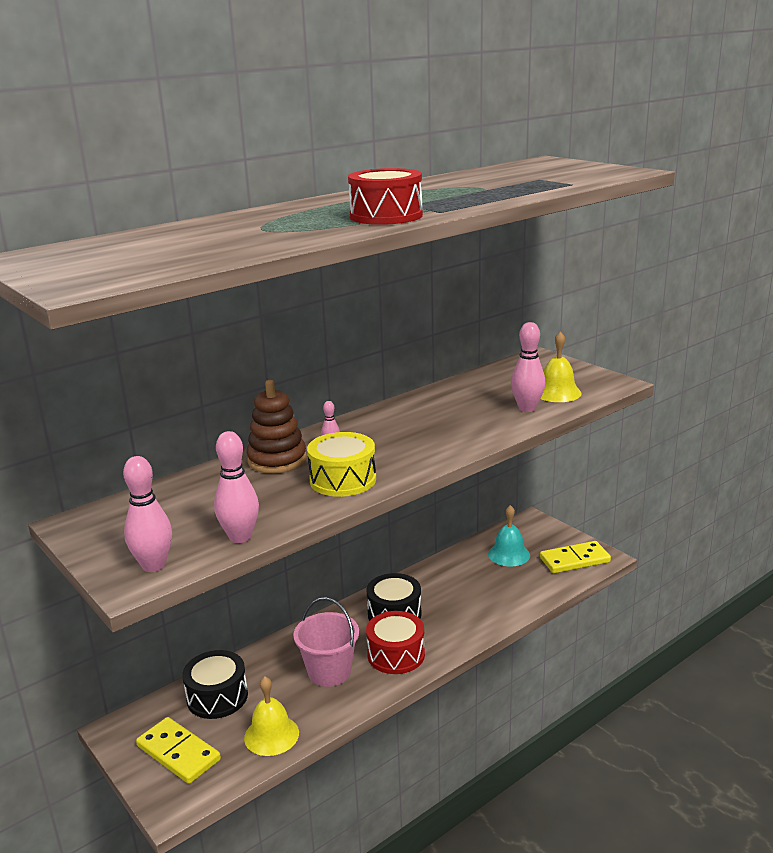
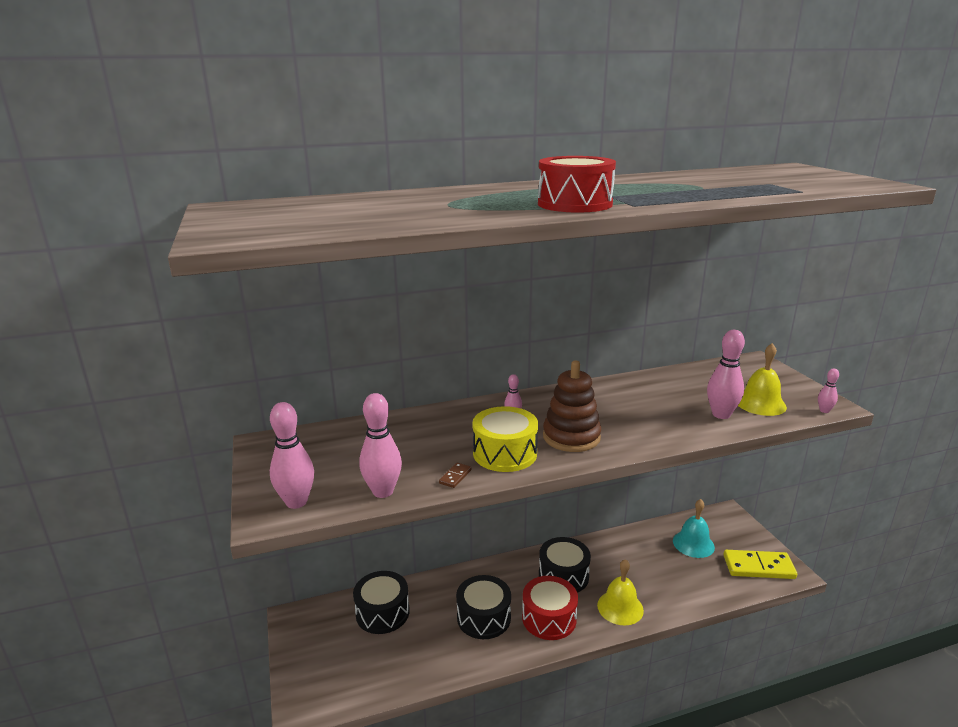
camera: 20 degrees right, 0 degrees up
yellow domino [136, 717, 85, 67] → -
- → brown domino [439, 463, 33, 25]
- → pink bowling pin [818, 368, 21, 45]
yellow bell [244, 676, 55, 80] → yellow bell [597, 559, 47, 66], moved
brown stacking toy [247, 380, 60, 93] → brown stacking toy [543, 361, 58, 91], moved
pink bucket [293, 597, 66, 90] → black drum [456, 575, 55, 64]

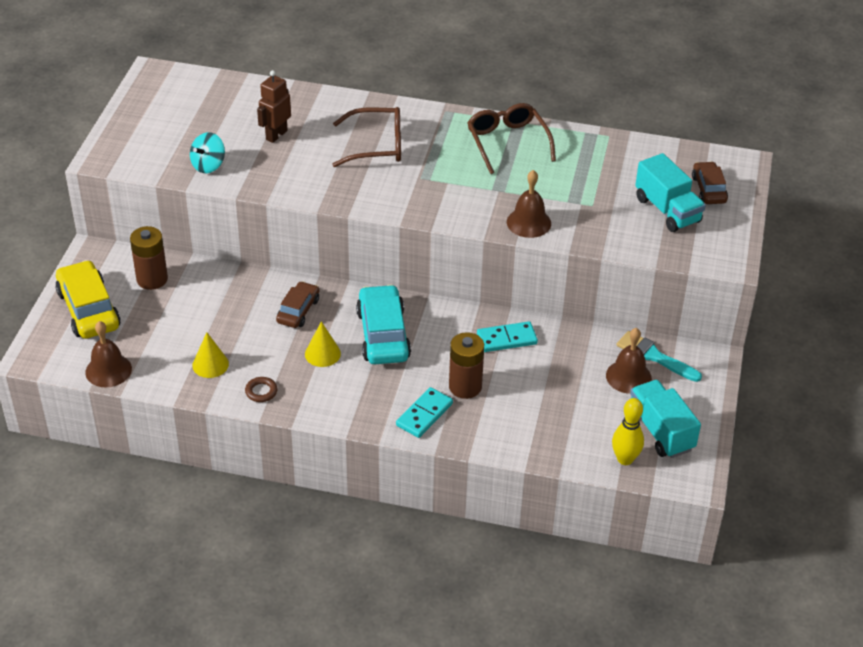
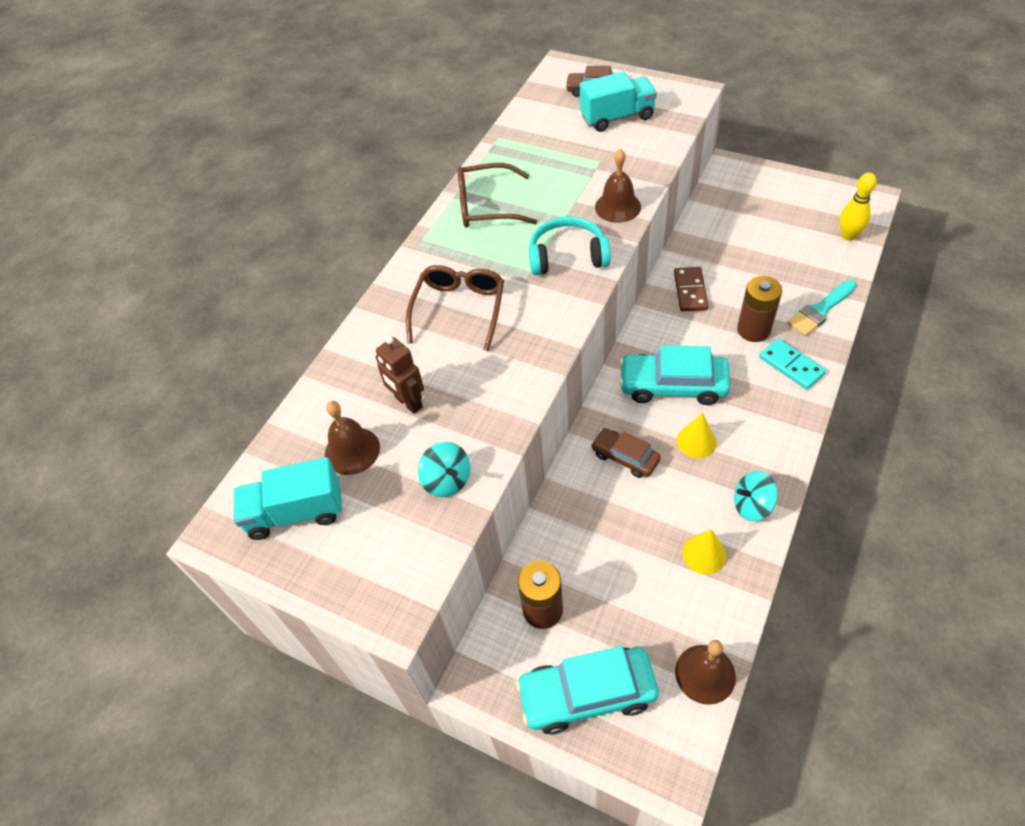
camera: 70 degrees left, 10 degrees up
- → turquoise headphones [529, 216, 82, 59]
brown bell [606, 328, 46, 66] → brown bell [325, 401, 55, 74], moved
turquoise brush [616, 331, 86, 51] → turquoise brush [787, 280, 69, 56], moved
turquoise truck [630, 380, 71, 78] → turquoise truck [234, 457, 108, 83], moved
brown ring [245, 377, 32, 25] → turquoise spinning top [734, 471, 44, 50]
yellow car [55, 260, 66, 79] → turquoise car [516, 646, 143, 88]
turquoise domino [477, 321, 61, 31] → brown domino [674, 267, 34, 45]

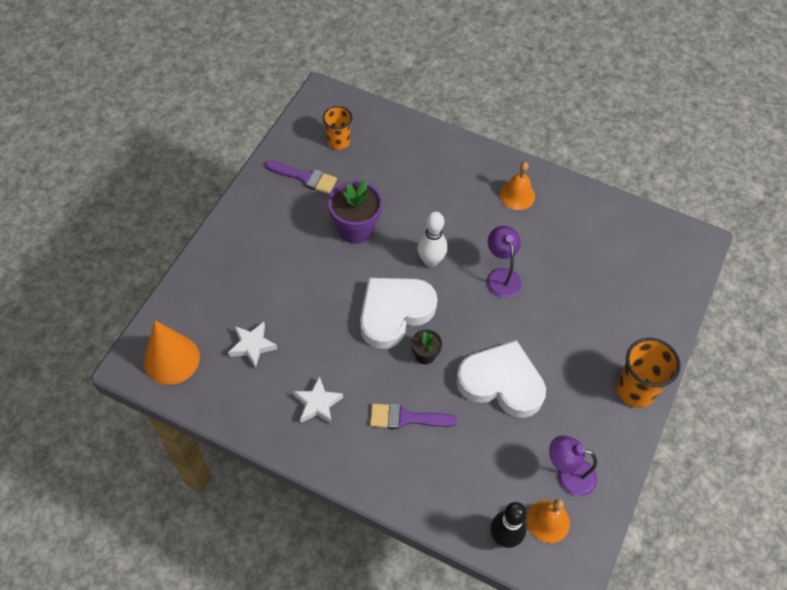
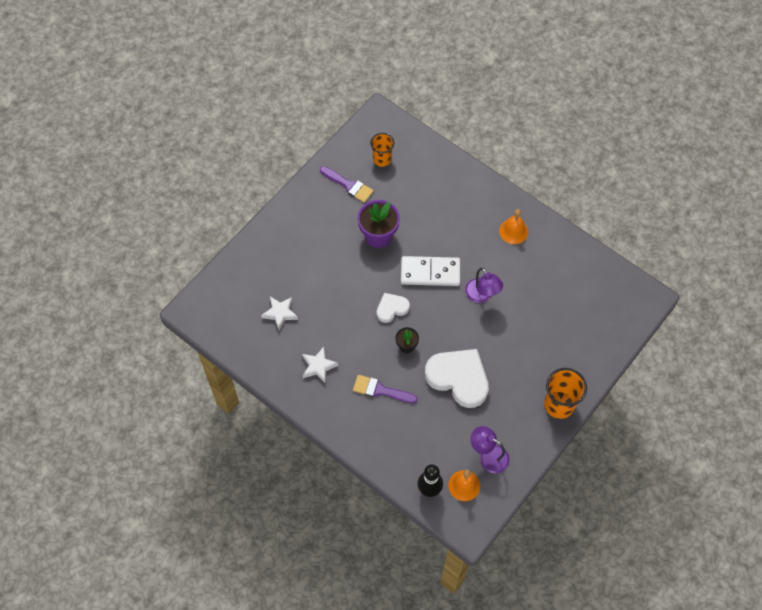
camera: 15 degrees right, 5 degrees up
orange cone [144, 320, 56, 65] → -
white bowling pin [417, 212, 30, 55] → white domino [401, 256, 59, 30]
purple lamp [487, 226, 35, 72] → purple lamp [465, 268, 38, 35], 150 degrees clockwise
white heart [360, 278, 77, 71] → white heart [377, 293, 33, 30], x0.53

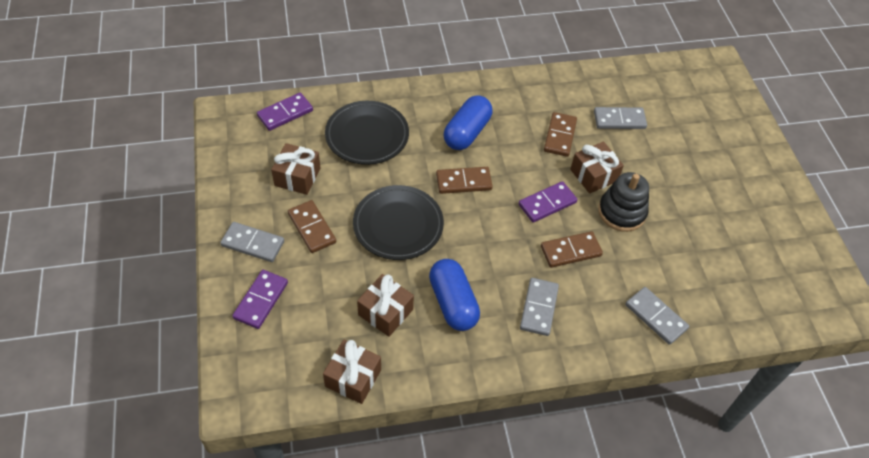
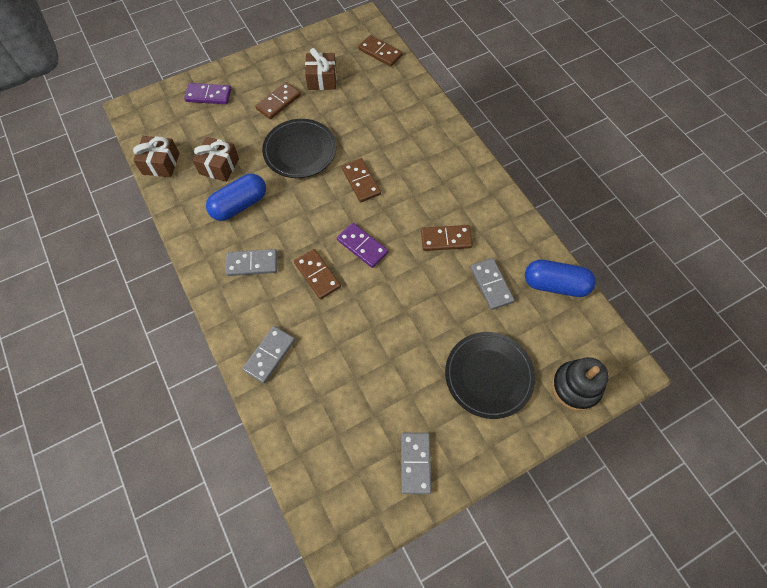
camera: 75 degrees right, 10 degrees up
brown gift [570, 142, 54, 52] → -
grey domino [220, 222, 64, 40] → grey domino [401, 433, 30, 61], moved
black plate [325, 101, 84, 64] → black plate [445, 332, 90, 87], moved
blue capsule [444, 95, 48, 55] → blue capsule [525, 260, 71, 37], moved
black stacking toy [598, 172, 51, 60] → black stacking toy [552, 357, 57, 54], moved
purple domino [257, 93, 56, 38] → brown domino [358, 35, 45, 32]

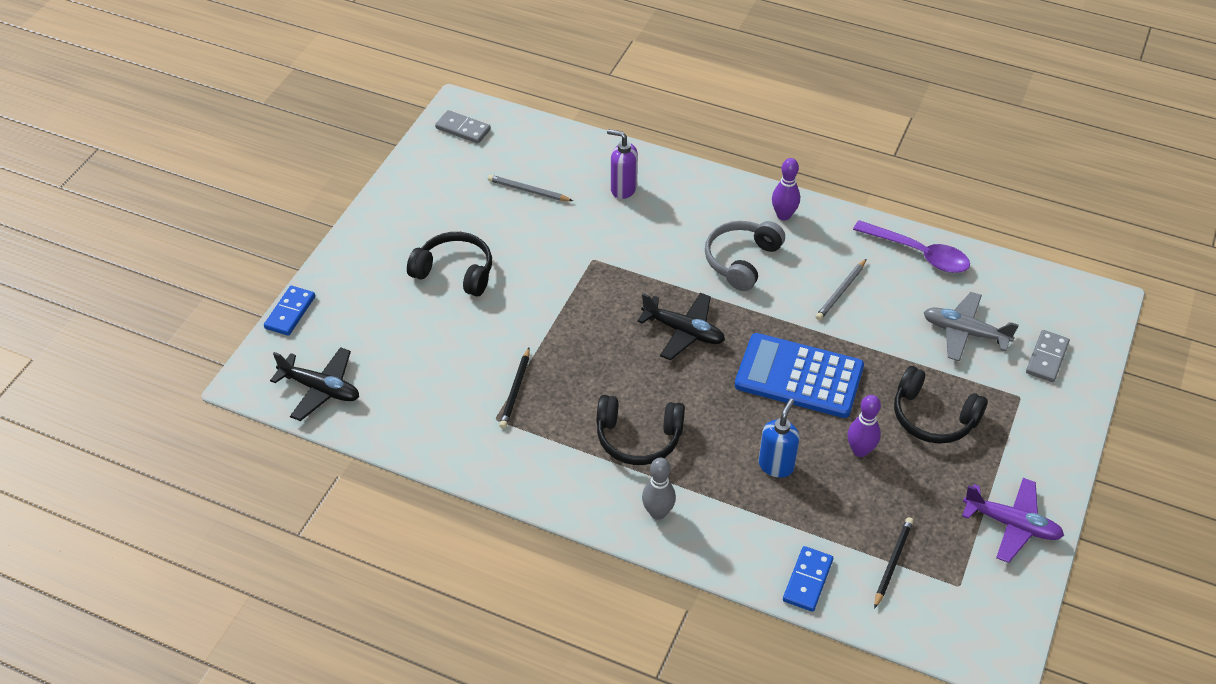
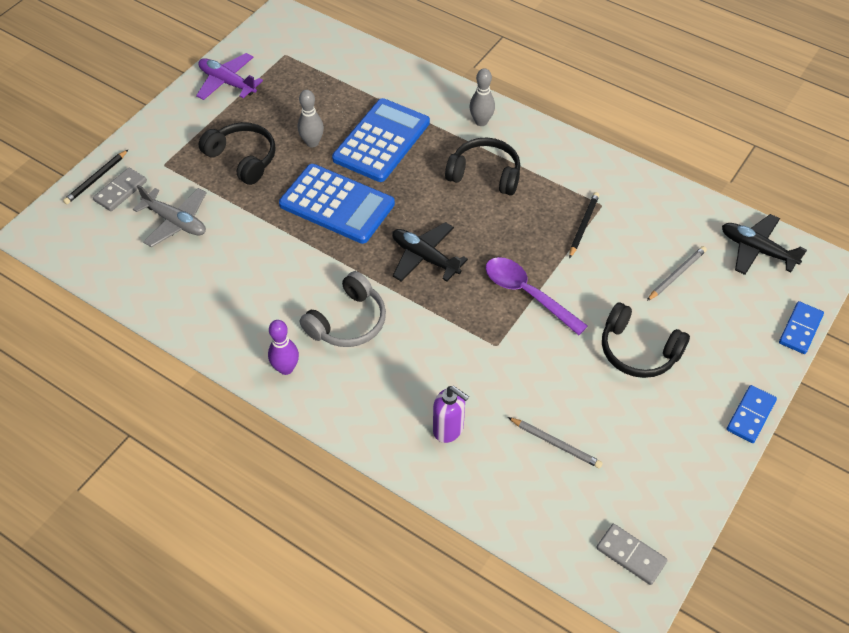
camera: 170 degrees left, 5 degrees up
blue domino [783, 546, 50, 66] → blue domino [727, 385, 50, 58], moved
grey pencil [816, 259, 50, 61] → grey pencil [647, 246, 60, 55], moved
purple spoon [853, 220, 117, 53] → purple spoon [486, 257, 102, 78], moved
black pencil [874, 517, 40, 92] → black pencil [63, 149, 66, 56], moved
blue soap dispenser [759, 399, 41, 79] → blue calculator [332, 98, 98, 84]
purple bowling pin [848, 395, 33, 62] → grey bowling pin [298, 90, 26, 58]

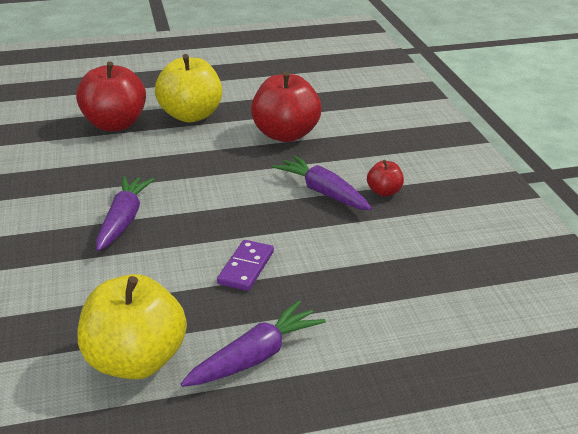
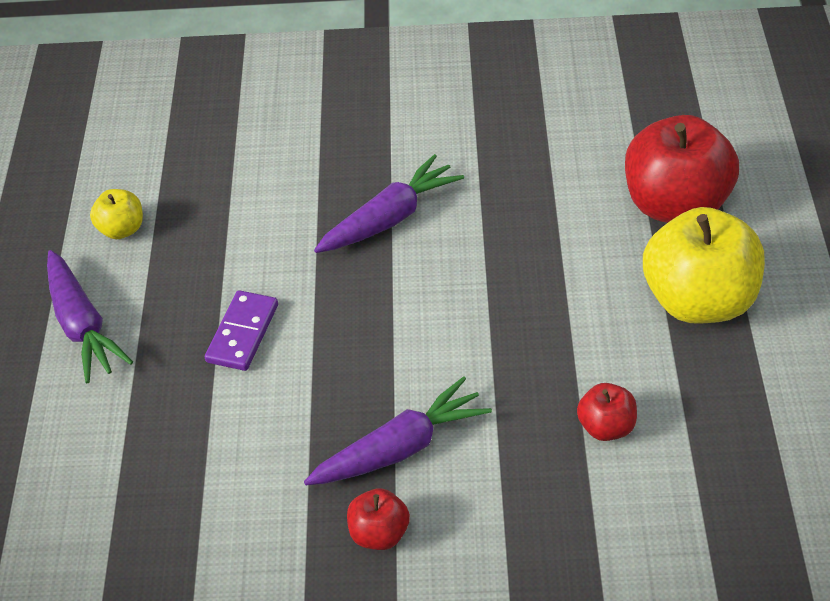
camera: 105 degrees right, 15 degrees up
purple carrot [96, 176, 59, 75] → purple carrot [314, 154, 150, 99], 60 degrees counterclockwise
purple domino [217, 240, 57, 51] → purple domino [205, 290, 73, 81], 75 degrees clockwise
yellow apple [78, 274, 109, 105] → yellow apple [90, 189, 53, 50], x0.47
red apple [251, 71, 70, 71] → red apple [577, 383, 60, 58], x0.47

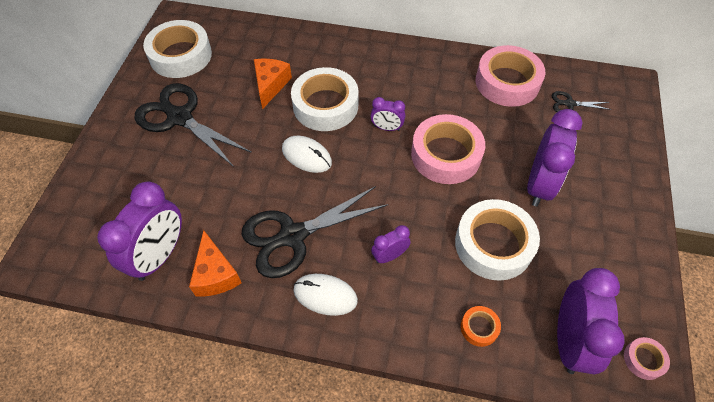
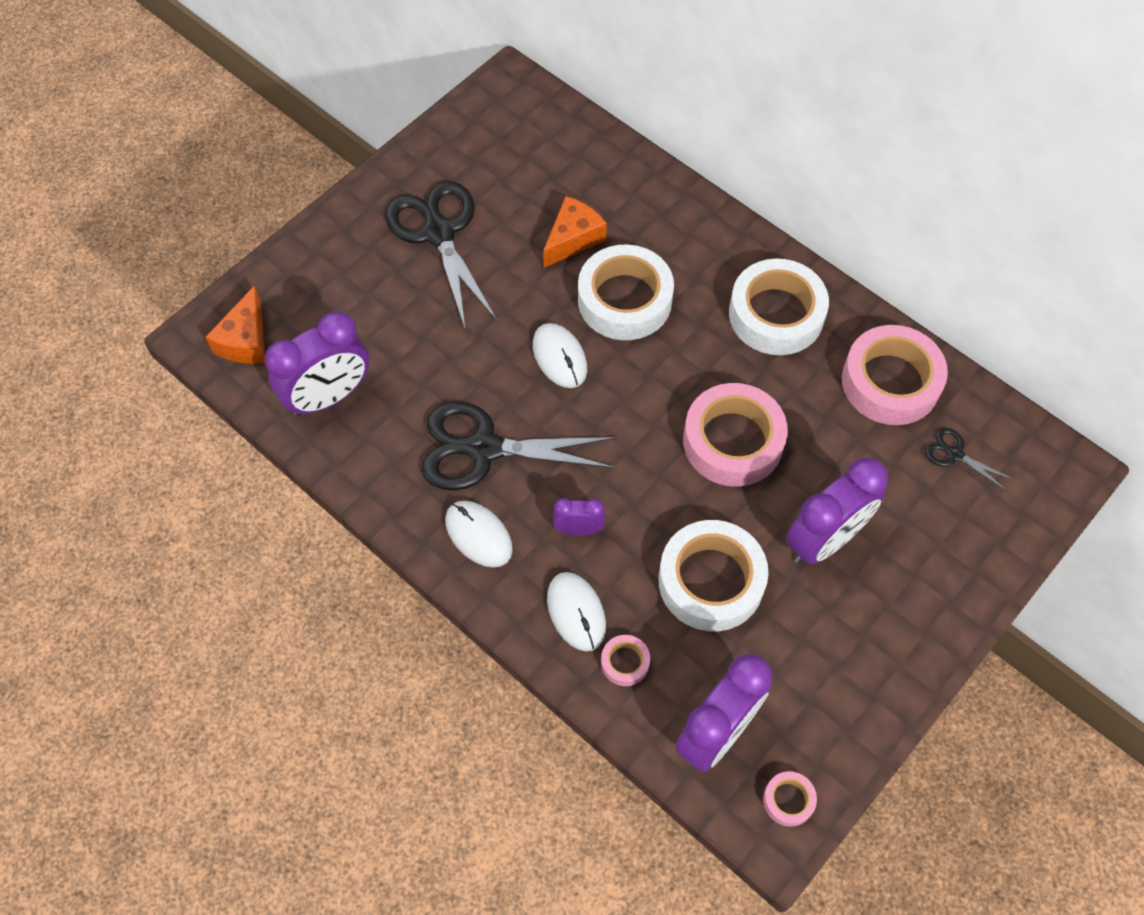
camera: 30 degrees right, 5 degrees up
purple clock [371, 97, 34, 34] → -
- → white mouse [547, 572, 59, 80]
white tape [143, 20, 69, 58] → white tape [729, 259, 100, 96], moved
orange cheese [189, 230, 53, 66] → orange cheese [205, 286, 60, 78], moved
orange tape [461, 306, 40, 41] → pink tape [601, 635, 49, 51]

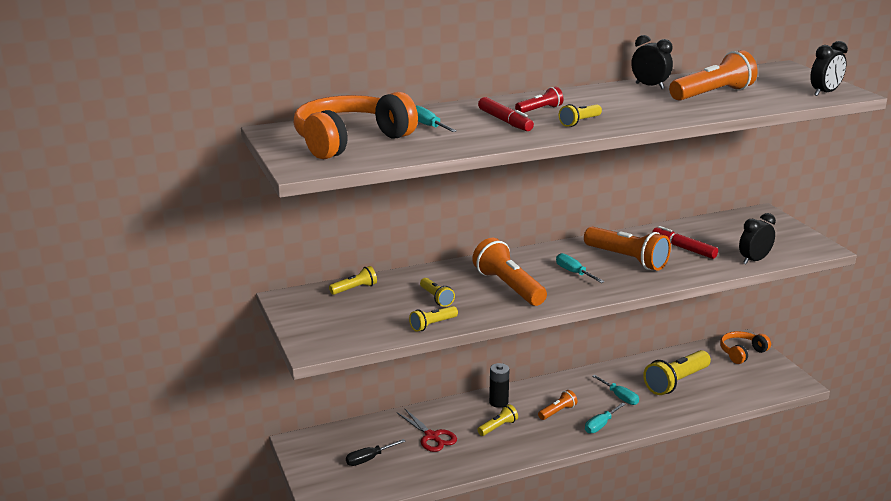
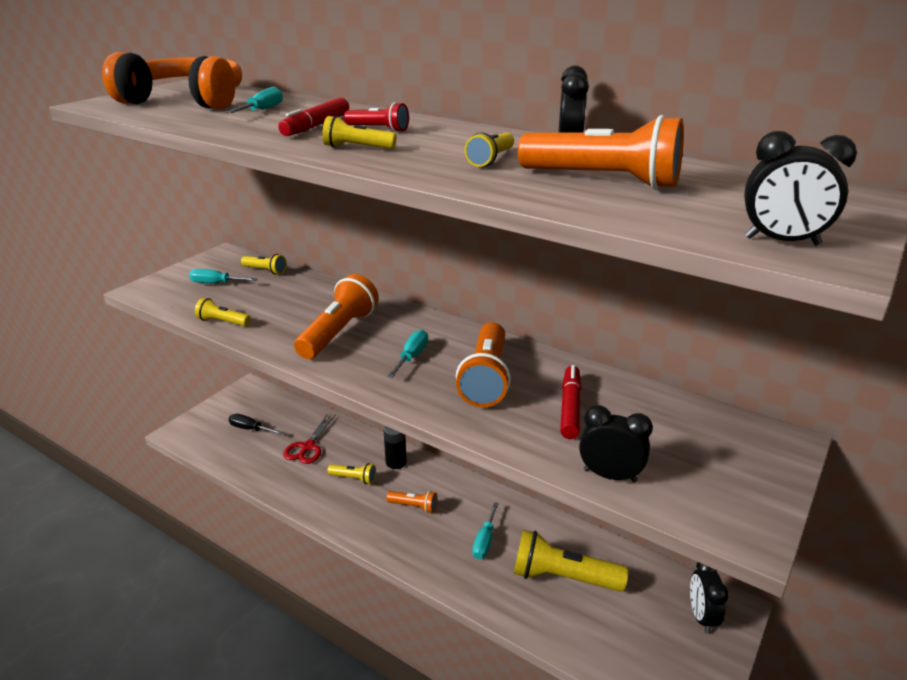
camera: 55 degrees right, 5 degrees up
yellow flashlight [420, 278, 35, 29] → yellow flashlight [464, 132, 50, 35], moved
turquoise screwdriver [585, 403, 41, 30] → turquoise screwdriver [189, 269, 69, 14], moved
orange headphones [720, 331, 51, 33] → black clock [690, 562, 39, 72]

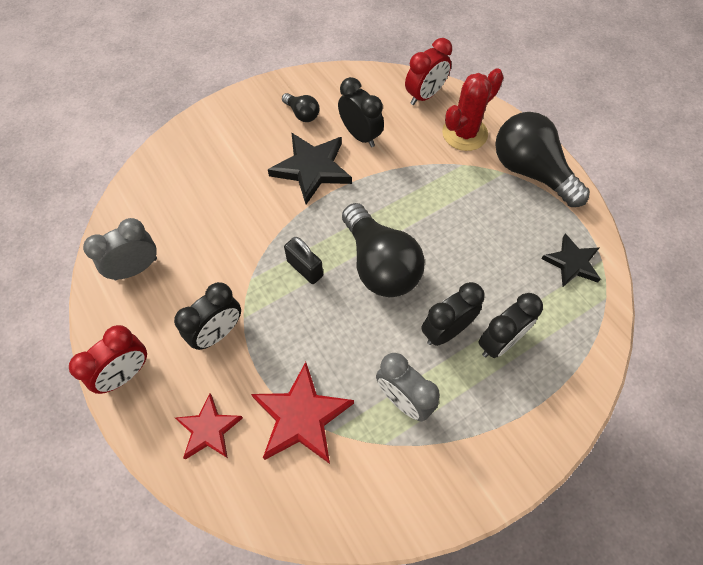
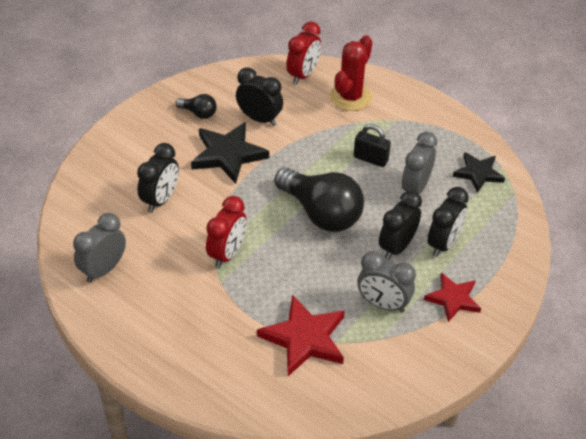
camera: 20 degrees left, 15 degrees down
black light bulb [495, 112, 95, 95] → -
- → grey clock [402, 132, 35, 62]
red clock [69, 325, 78, 69] → red clock [206, 196, 41, 72], moved
black clock [174, 282, 67, 68] → black clock [137, 143, 42, 70], moved
red star [175, 394, 68, 66] → red star [424, 273, 57, 49], moved
black padlock [284, 237, 39, 47] → black padlock [354, 124, 37, 43], moved

